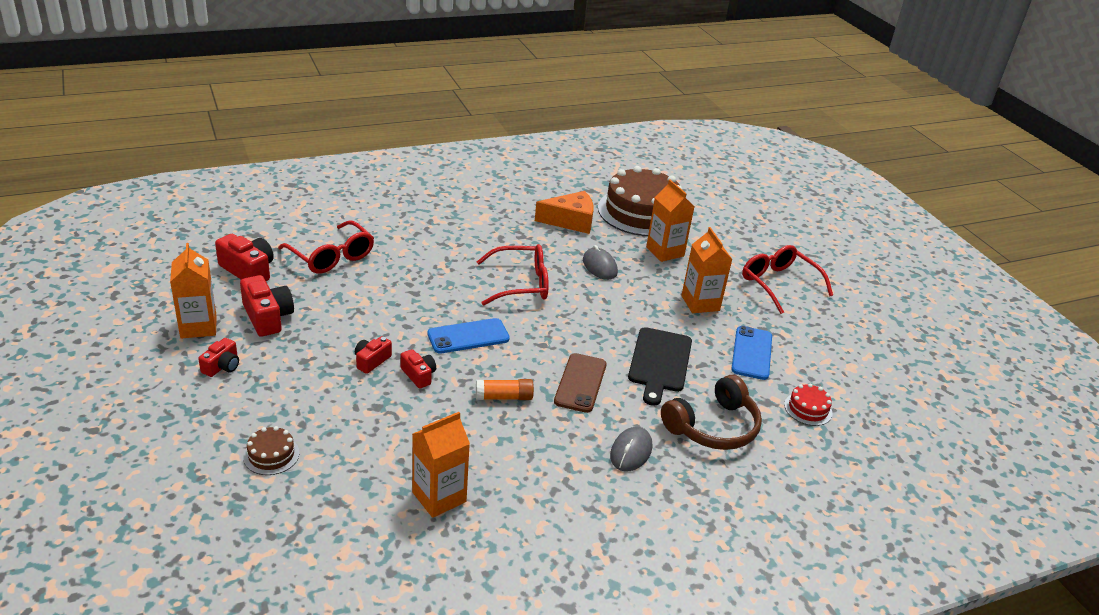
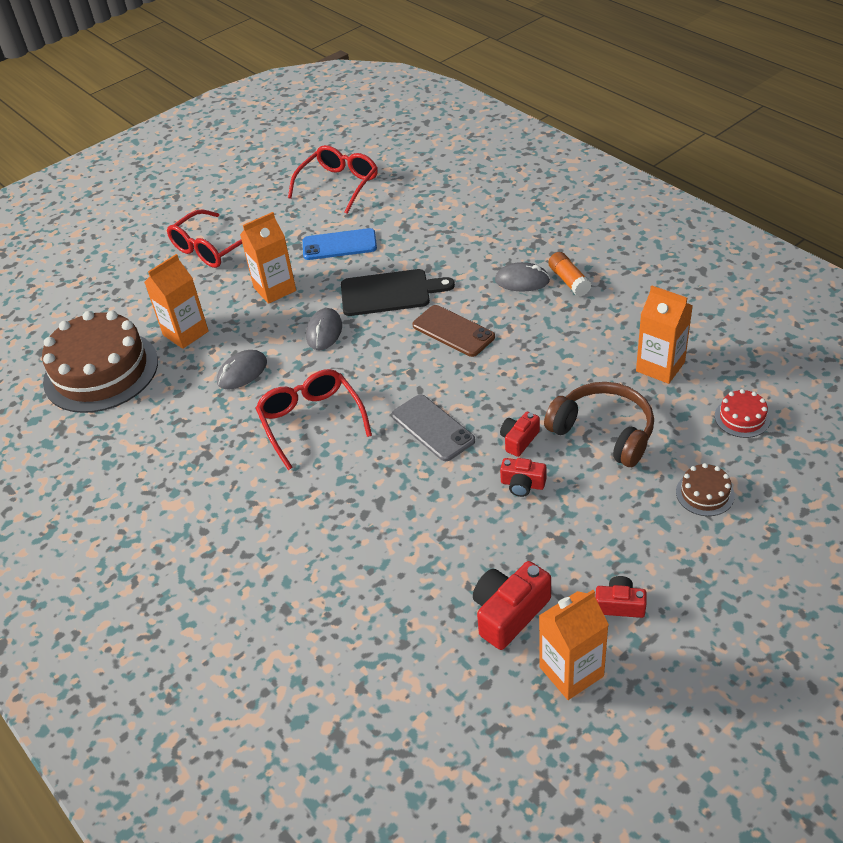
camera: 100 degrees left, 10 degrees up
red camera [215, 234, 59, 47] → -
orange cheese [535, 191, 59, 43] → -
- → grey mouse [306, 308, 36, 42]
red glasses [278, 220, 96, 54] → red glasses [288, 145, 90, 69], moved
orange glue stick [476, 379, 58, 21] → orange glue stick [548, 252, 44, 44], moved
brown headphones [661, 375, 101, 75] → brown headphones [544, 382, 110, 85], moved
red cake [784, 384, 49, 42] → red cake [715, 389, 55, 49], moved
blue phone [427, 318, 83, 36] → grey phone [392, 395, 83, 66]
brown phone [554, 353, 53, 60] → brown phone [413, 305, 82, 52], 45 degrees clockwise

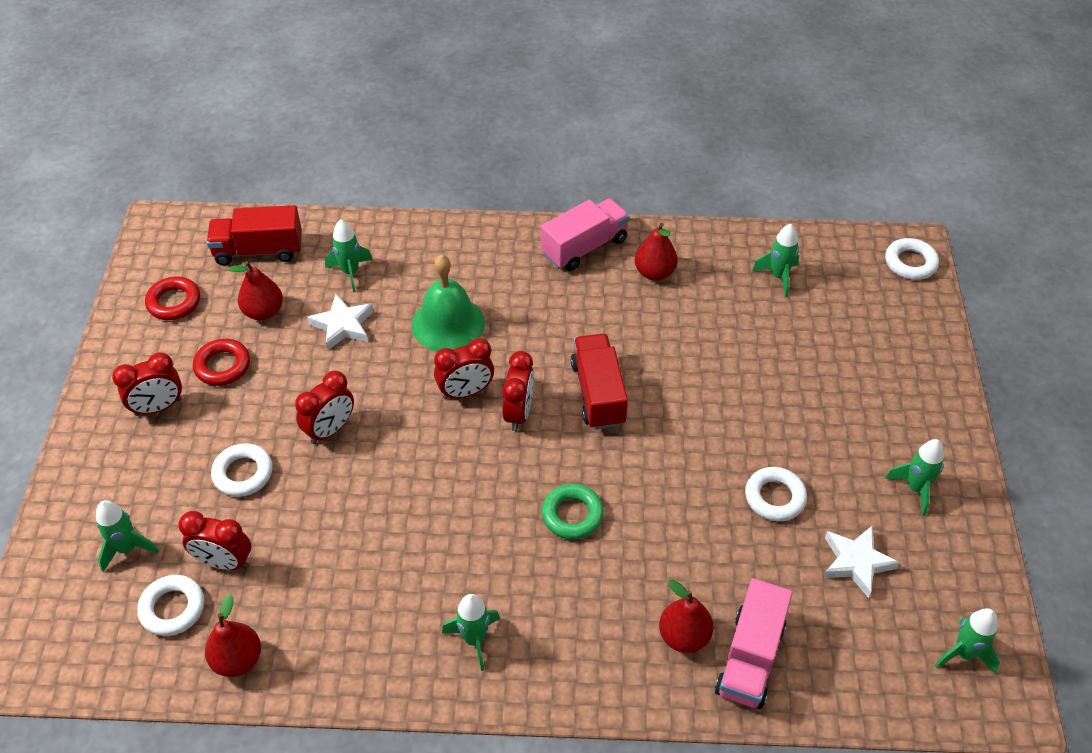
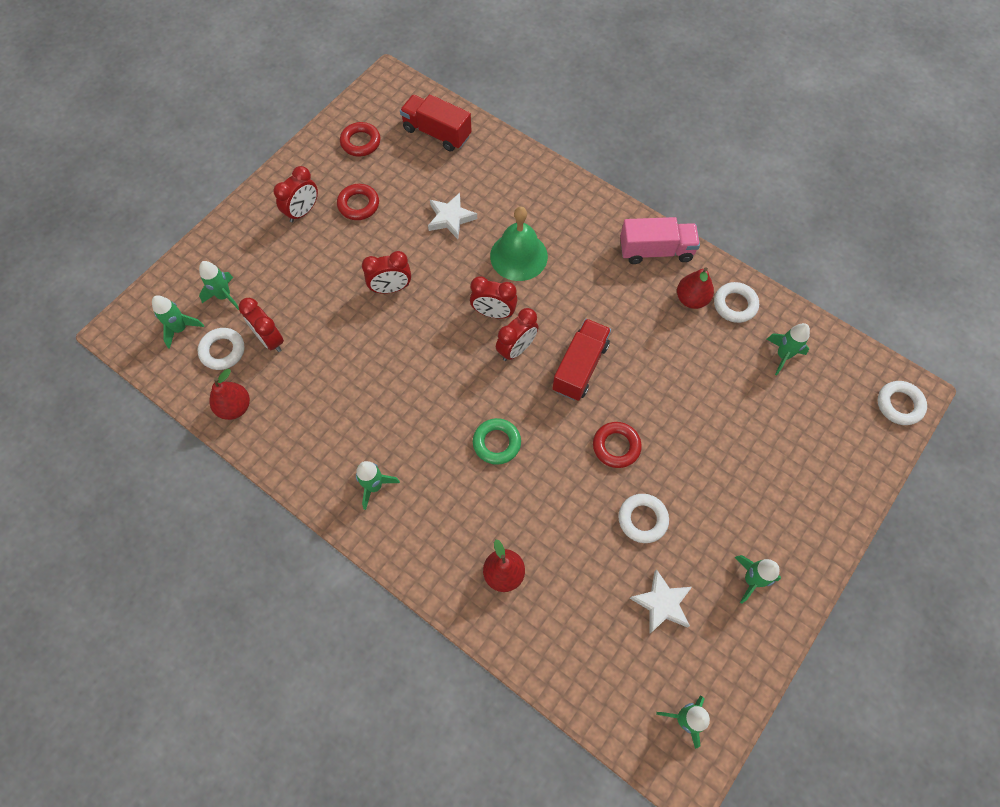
camera: 35 degrees right, 15 degrees up
red pear [228, 261, 55, 59] → -
pink truck [715, 578, 78, 131] → -
- → red ring [593, 422, 49, 46]
white ring [211, 443, 61, 54] → white ring [714, 282, 45, 41], moved
green rocket [325, 219, 48, 74] → green rocket [152, 295, 52, 54], moved
red clock [112, 352, 70, 64] → red clock [274, 166, 44, 57], 60 degrees counterclockwise

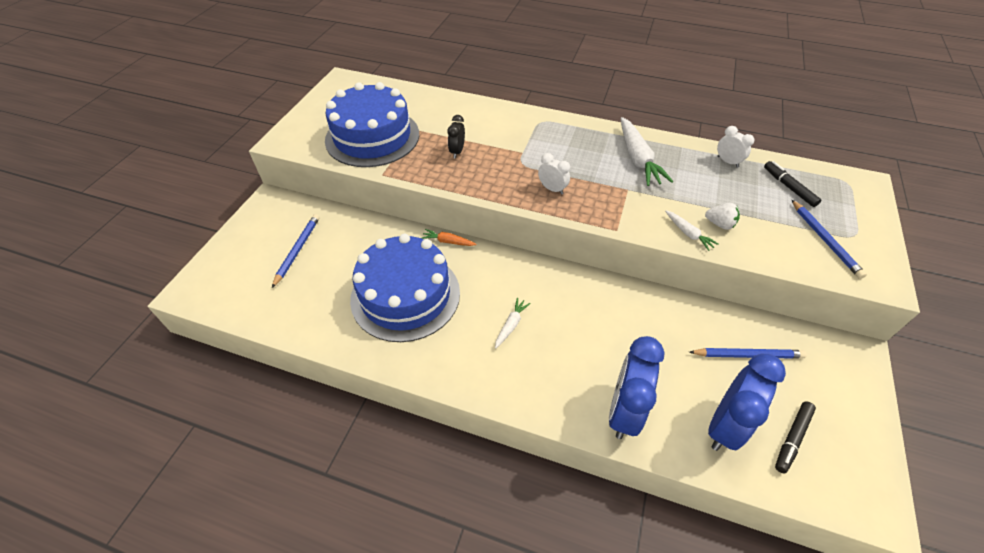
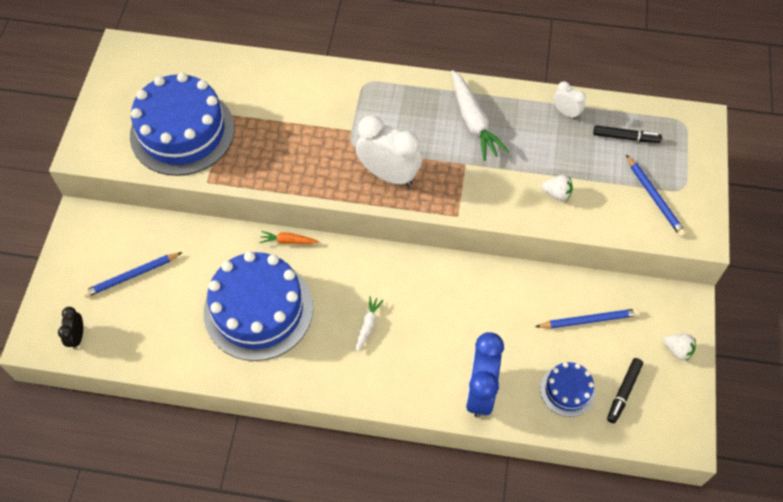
camera: 10 degrees left, 10 degrees up
white carrot [665, 211, 54, 40] → -
- → white strawberry [663, 334, 33, 27]
black clock [448, 115, 17, 43] → black clock [58, 307, 25, 43], moved
blue clock [708, 354, 78, 97] → blue cake [540, 362, 56, 55]
blue pencil [272, 214, 48, 74] → blue pencil [83, 252, 99, 45], 120 degrees counterclockwise
black marker [764, 161, 57, 46] → black marker [593, 125, 69, 18], 135 degrees clockwise
white clock [538, 153, 32, 42] → white clock [356, 115, 66, 71], x1.96

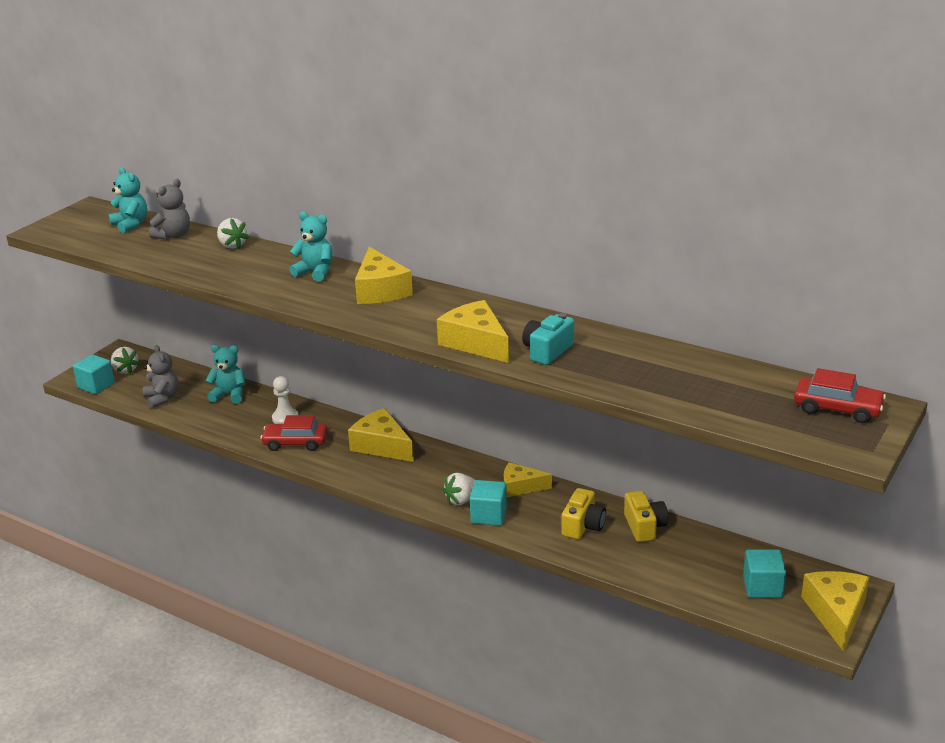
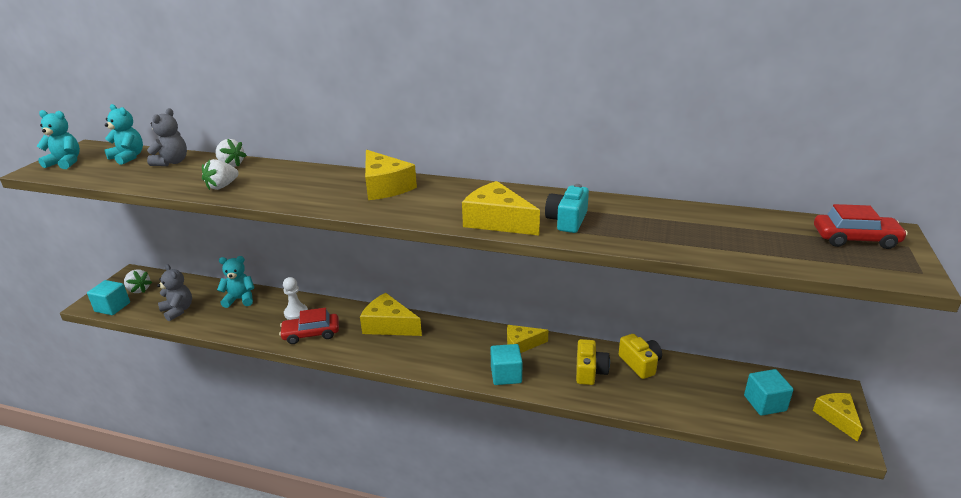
camera: 15 degrees left, 0 degrees up
turquoise teddy bear [289, 211, 43, 71] → turquoise teddy bear [36, 110, 44, 59], moved
white strawberry [442, 473, 33, 32] → white strawberry [202, 159, 37, 31], moved
yellow cheese [801, 571, 68, 81] → yellow cheese [813, 393, 50, 49], x0.66

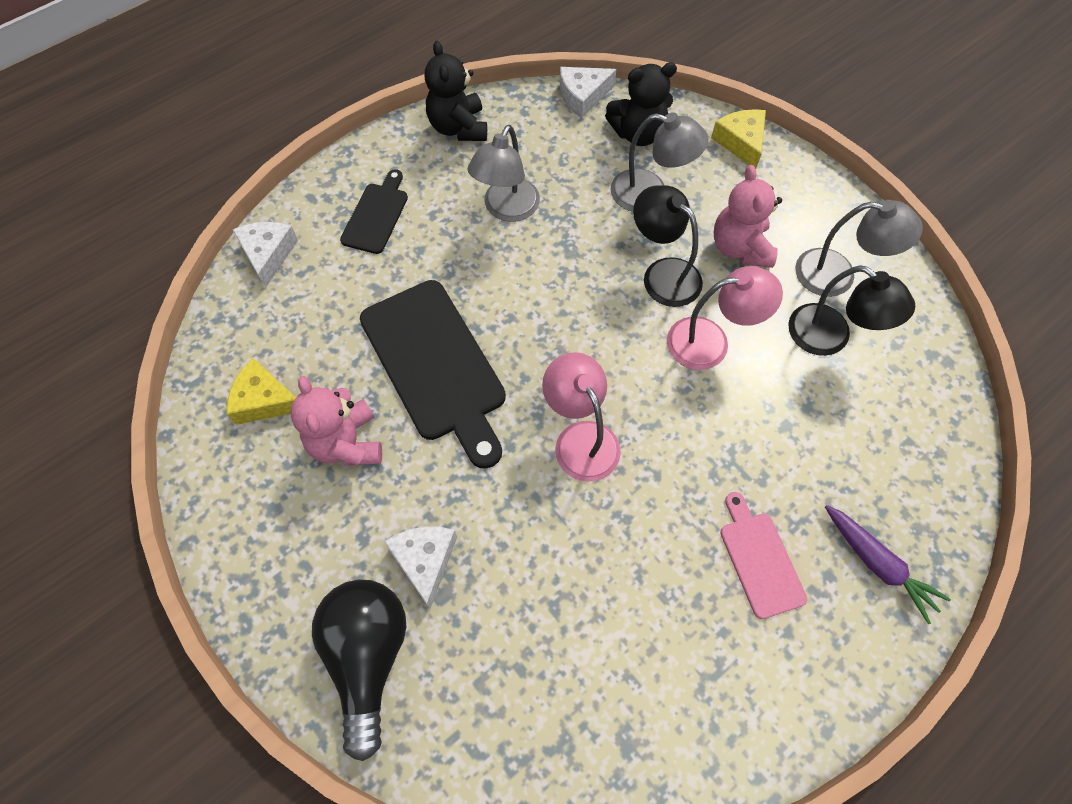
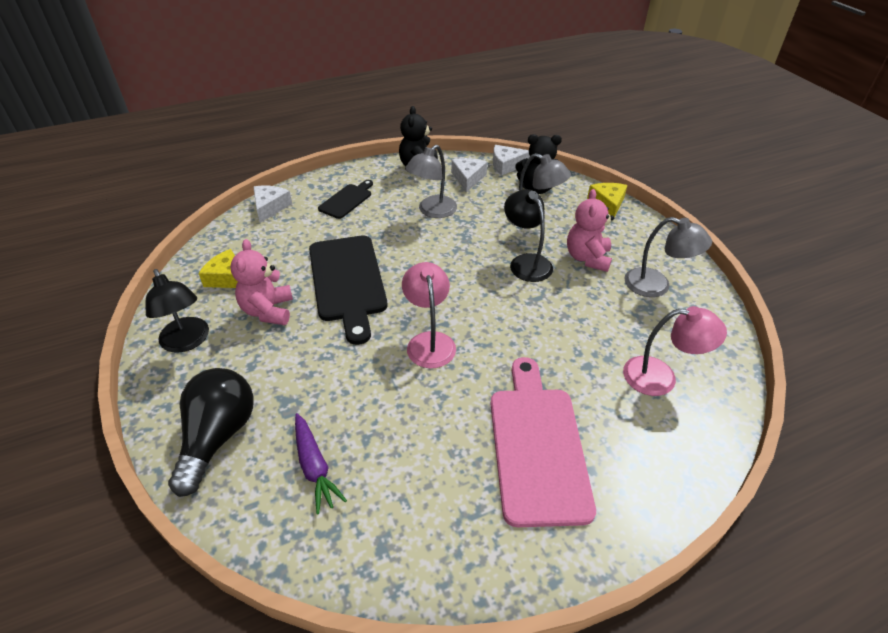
camera: 15 degrees right, 20 degrees down
white cheese [384, 526, 73, 83] → white cheese [451, 158, 36, 34], moved
pink lamp [667, 266, 116, 104] → pink lamp [623, 306, 104, 90], moved
black lamp [788, 265, 127, 91] → black lamp [145, 269, 64, 84], moved
purple carrot [825, 505, 126, 119] → purple carrot [295, 413, 52, 102], moved
pink cutting board [720, 492, 87, 127] → pink cutting board [491, 357, 105, 170], x1.89

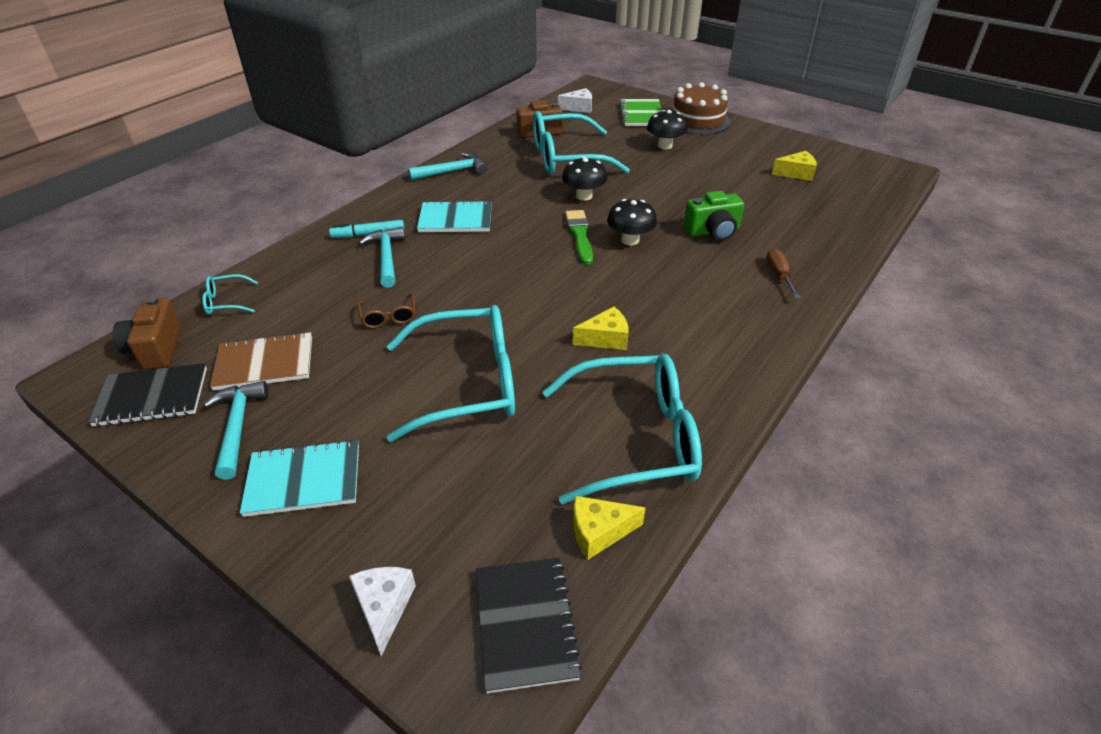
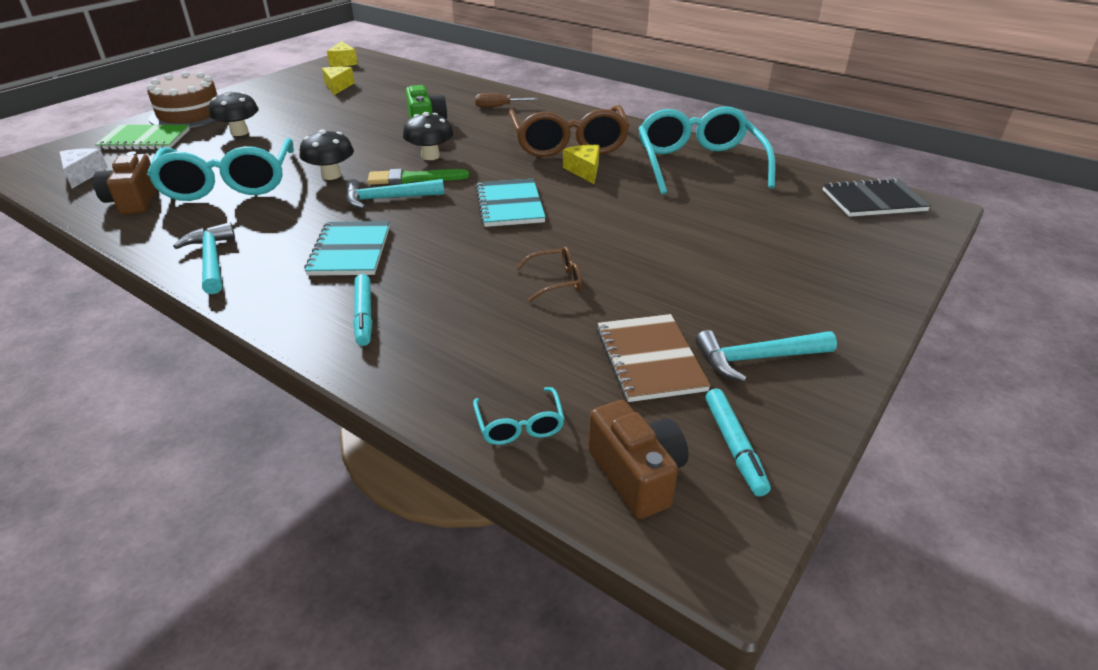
camera: 90 degrees left, 5 degrees down
white cheese [349, 567, 67, 89] → -
turquoise glasses [387, 305, 128, 137] → -
- → brown glasses [509, 105, 121, 52]
turquoise notebook [240, 439, 119, 78] → turquoise notebook [475, 179, 71, 48], moved
turquoise hammer [359, 227, 46, 61] → turquoise hammer [345, 179, 99, 30], moved
yellow cheese [573, 496, 73, 64] → yellow cheese [327, 41, 31, 25], moved
black notebook [88, 363, 119, 64] → turquoise marker [705, 389, 66, 107]
brown camera [113, 297, 68, 73] → brown camera [588, 400, 101, 119], 105 degrees counterclockwise

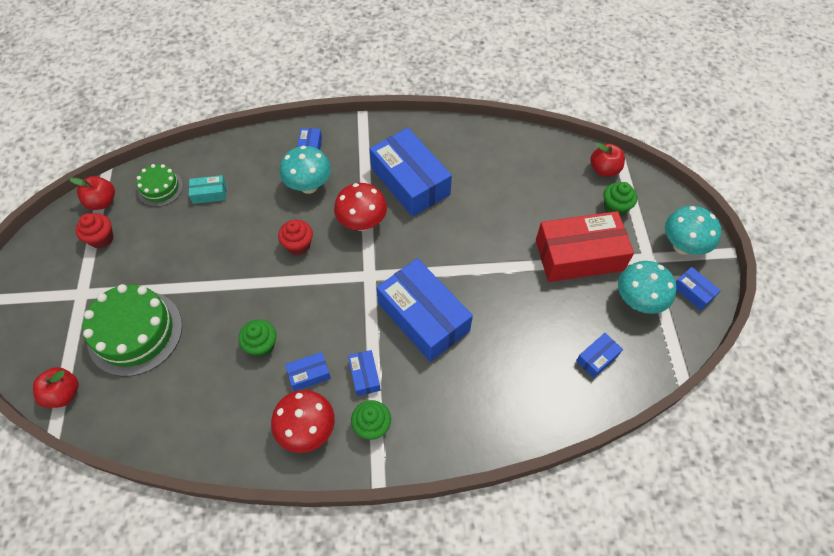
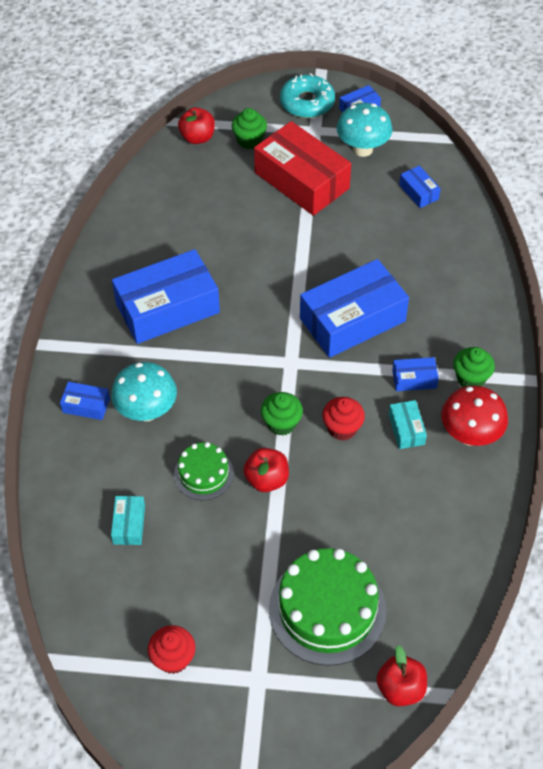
camera: 80 degrees left, 5 degrees down
red mushroom [334, 183, 53, 48] → -
red apple [69, 176, 46, 34] → red apple [243, 448, 46, 44], moved
green cake [136, 164, 47, 43] → green cake [174, 442, 60, 58], moved
green cupcake [238, 319, 38, 38] → green cupcake [261, 392, 42, 44], moved
red cupcake [278, 220, 35, 35] → red cupcake [322, 397, 43, 44], moved
turquoise mushroom [665, 206, 56, 49] → turquoise donut [280, 73, 55, 45]
blue box [285, 352, 46, 40] → turquoise box [389, 400, 38, 49]
red box [536, 211, 98, 71] → red box [254, 121, 97, 95], 45 degrees counterclockwise

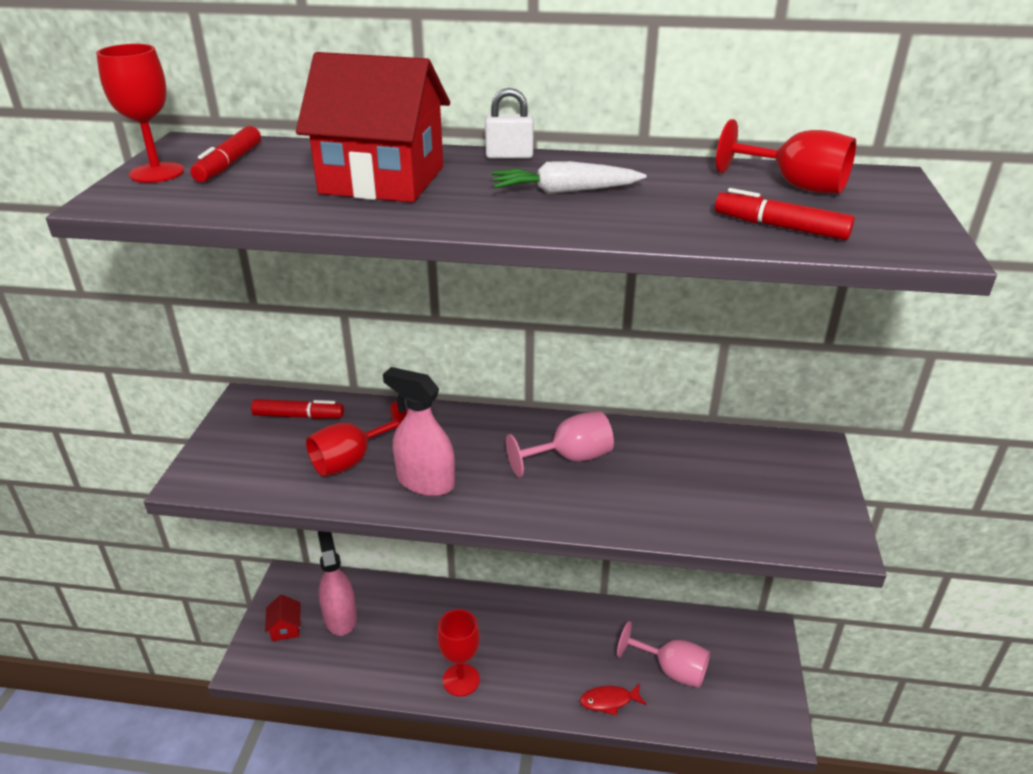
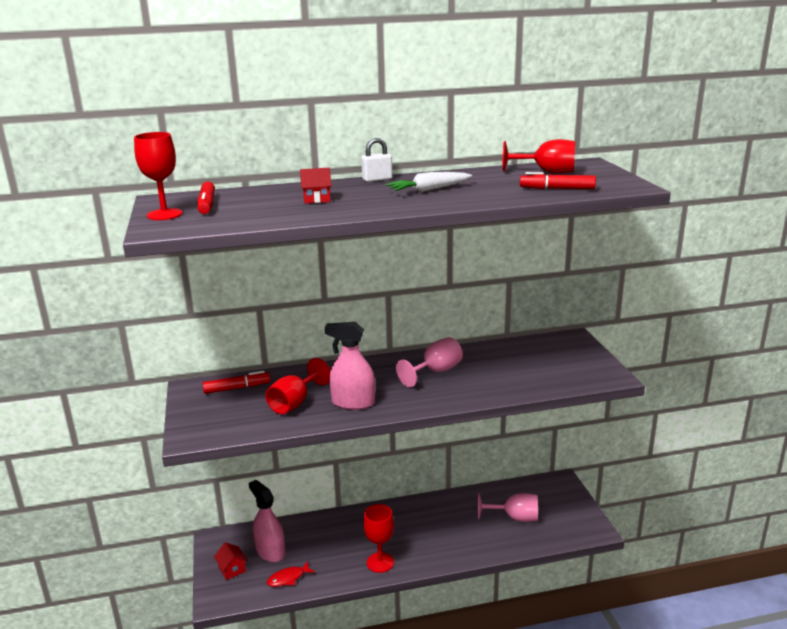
camera: 20 degrees left, 10 degrees down
red fish [580, 683, 66, 33] → red fish [267, 561, 48, 26], moved
red house [296, 52, 154, 150] → red house [300, 168, 32, 36], x0.41

